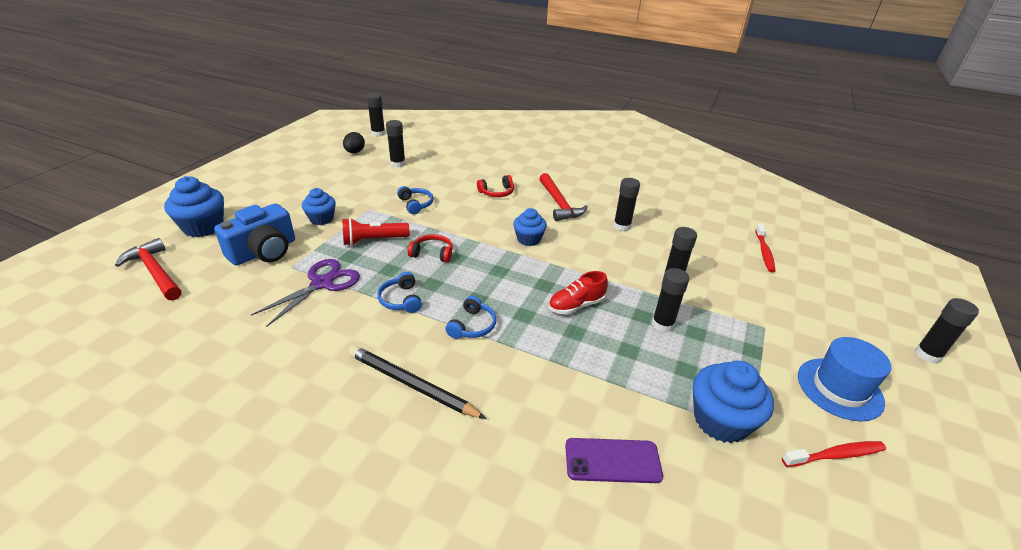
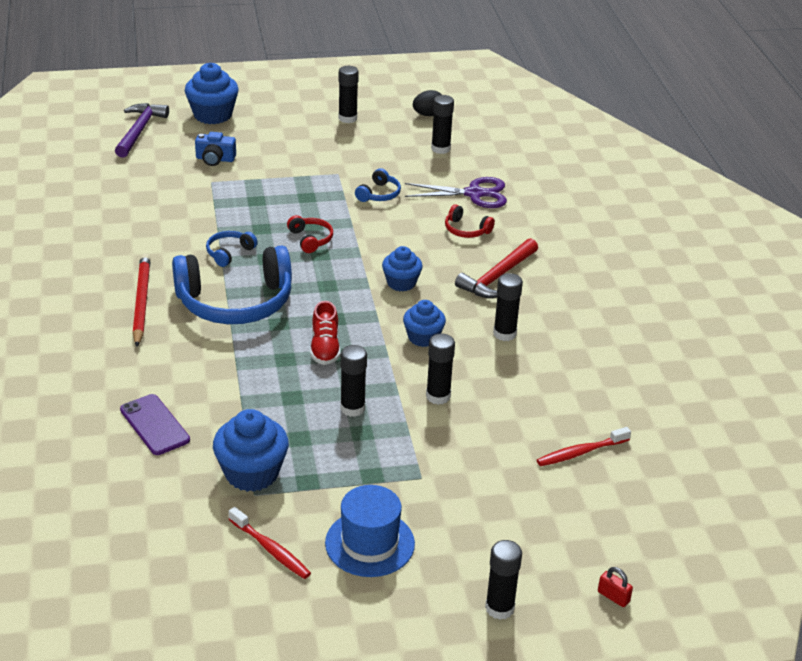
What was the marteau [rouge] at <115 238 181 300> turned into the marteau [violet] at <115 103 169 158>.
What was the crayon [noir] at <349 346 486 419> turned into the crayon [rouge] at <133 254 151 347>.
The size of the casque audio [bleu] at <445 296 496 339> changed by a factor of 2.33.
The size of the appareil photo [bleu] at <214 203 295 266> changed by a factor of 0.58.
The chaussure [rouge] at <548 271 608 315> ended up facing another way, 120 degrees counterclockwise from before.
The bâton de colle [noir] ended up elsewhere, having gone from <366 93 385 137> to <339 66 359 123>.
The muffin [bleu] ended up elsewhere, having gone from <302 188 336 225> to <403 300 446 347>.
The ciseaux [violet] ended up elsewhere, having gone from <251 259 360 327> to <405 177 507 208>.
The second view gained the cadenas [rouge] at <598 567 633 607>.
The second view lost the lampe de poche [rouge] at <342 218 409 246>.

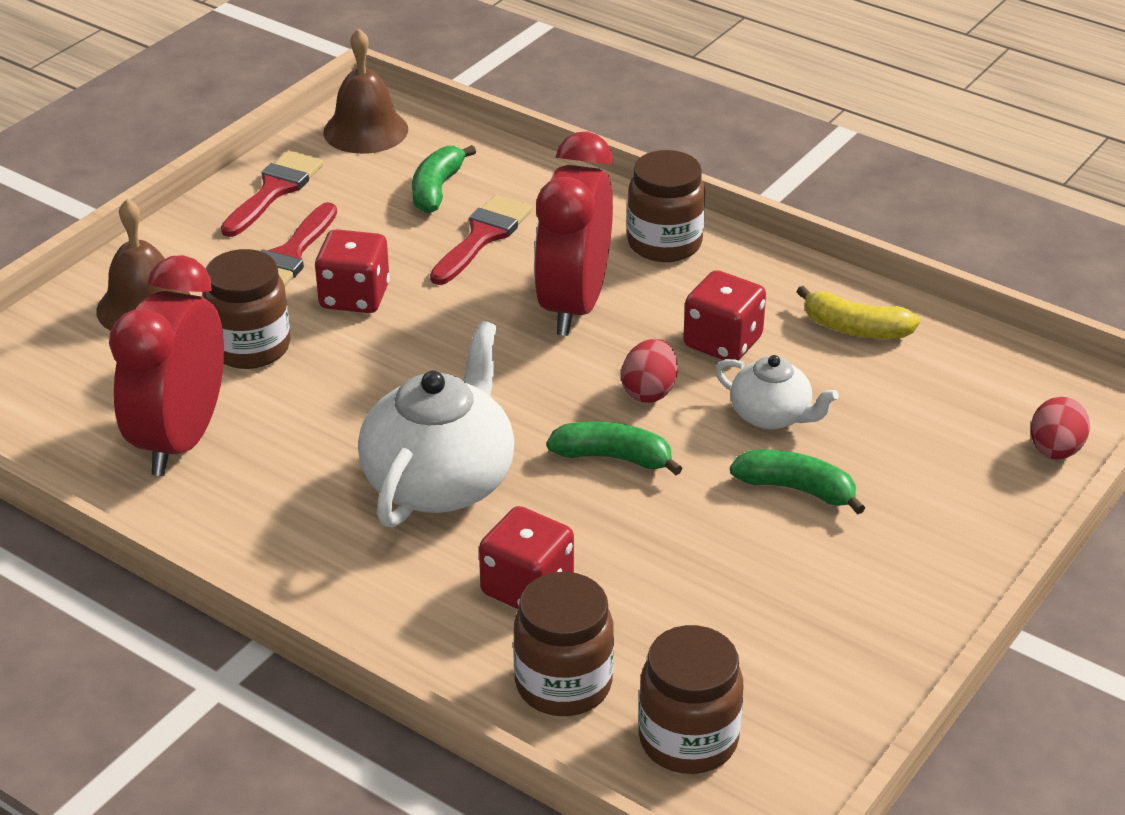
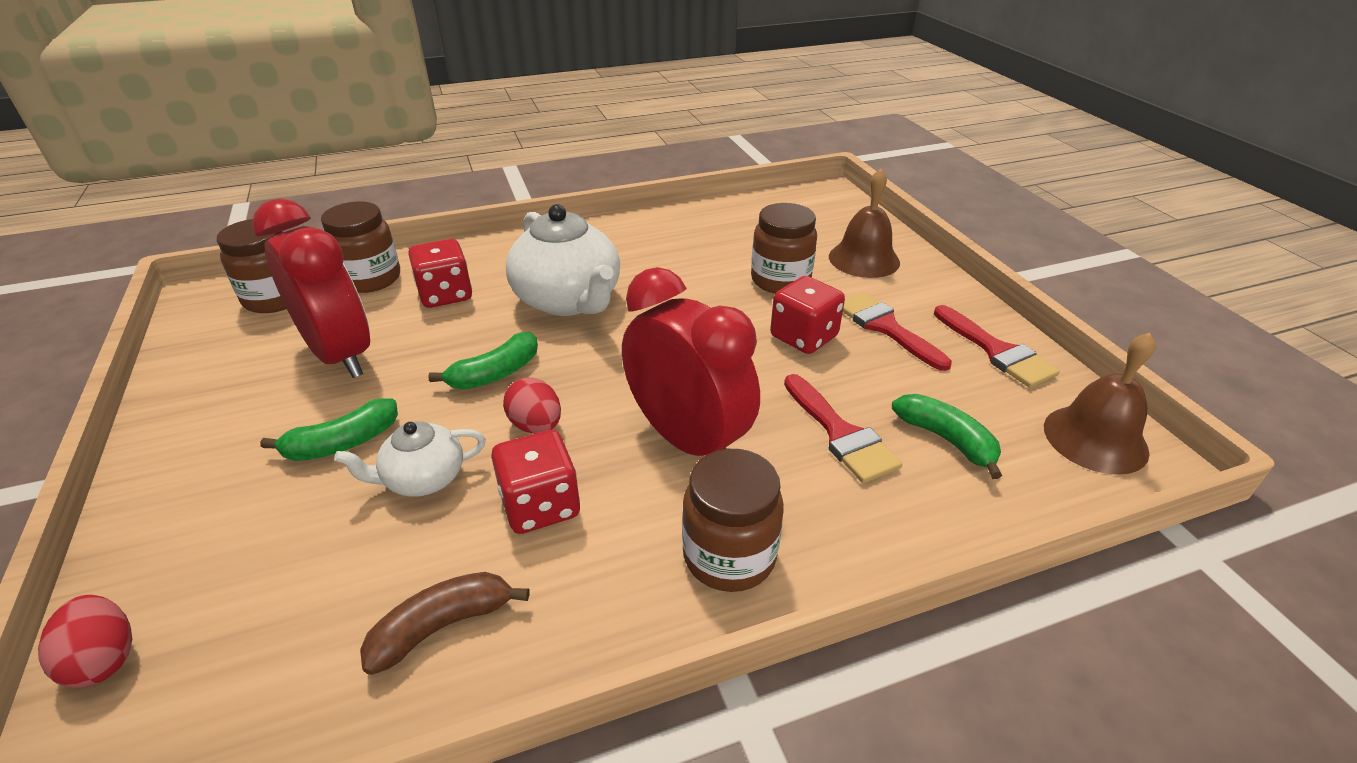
The réveil [rouge] ended up elsewhere, having gone from <109 255 224 476> to <252 199 370 378>.
What was the banane [jaune] at <796 286 920 339> turned into the banane [marron] at <360 572 529 675>.

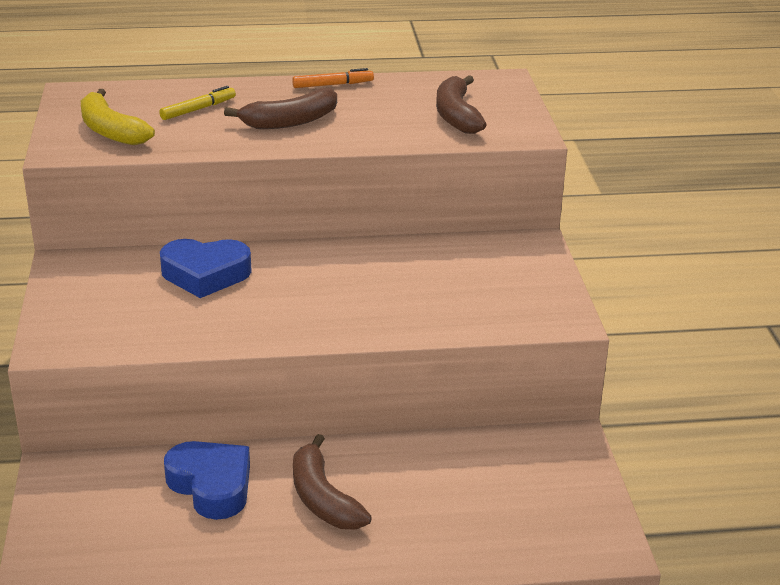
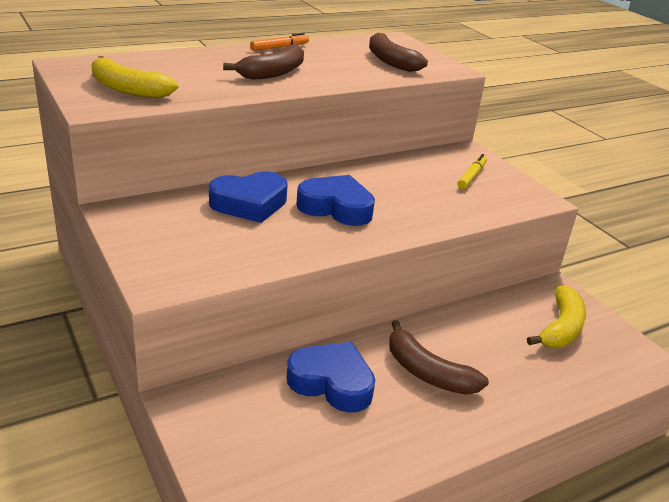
The second view gained the cœur [bleu] at <296 175 375 226>.
The feutre [jaune] ended up elsewhere, having gone from <159 86 236 120> to <458 154 487 189>.
The second view gained the banane [jaune] at <527 286 586 347>.

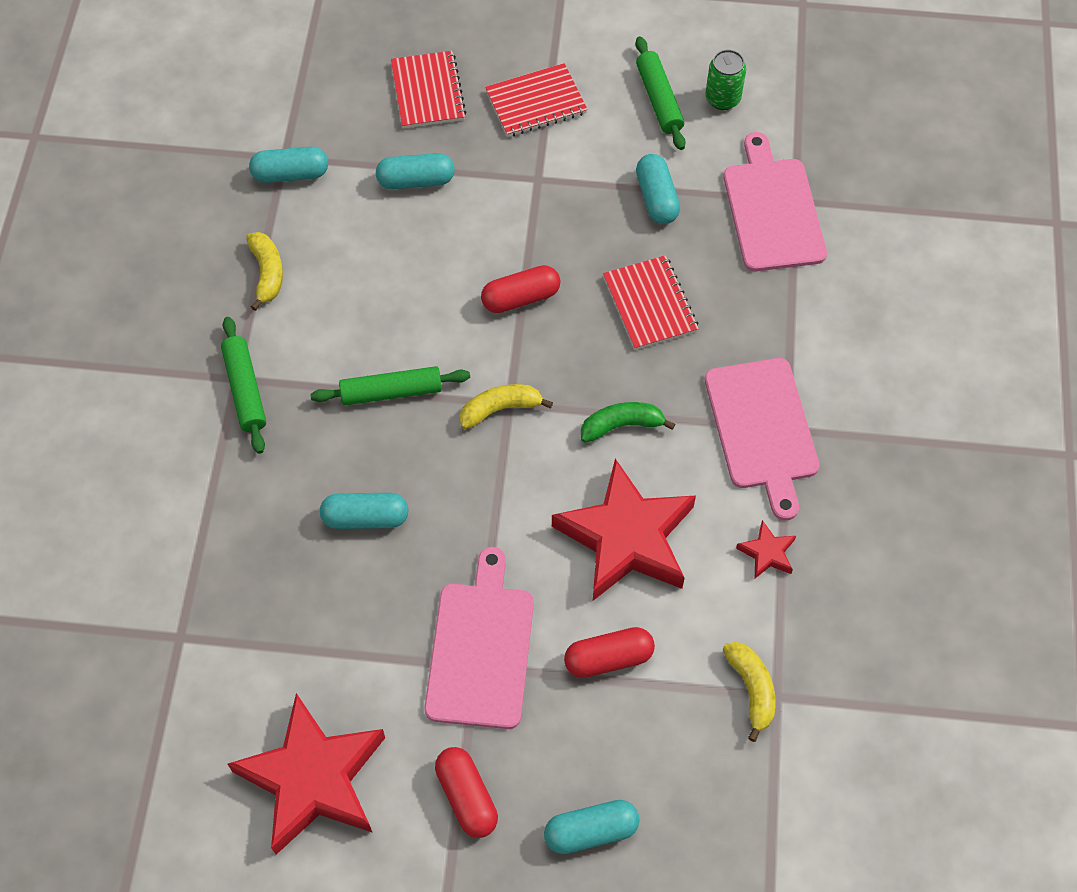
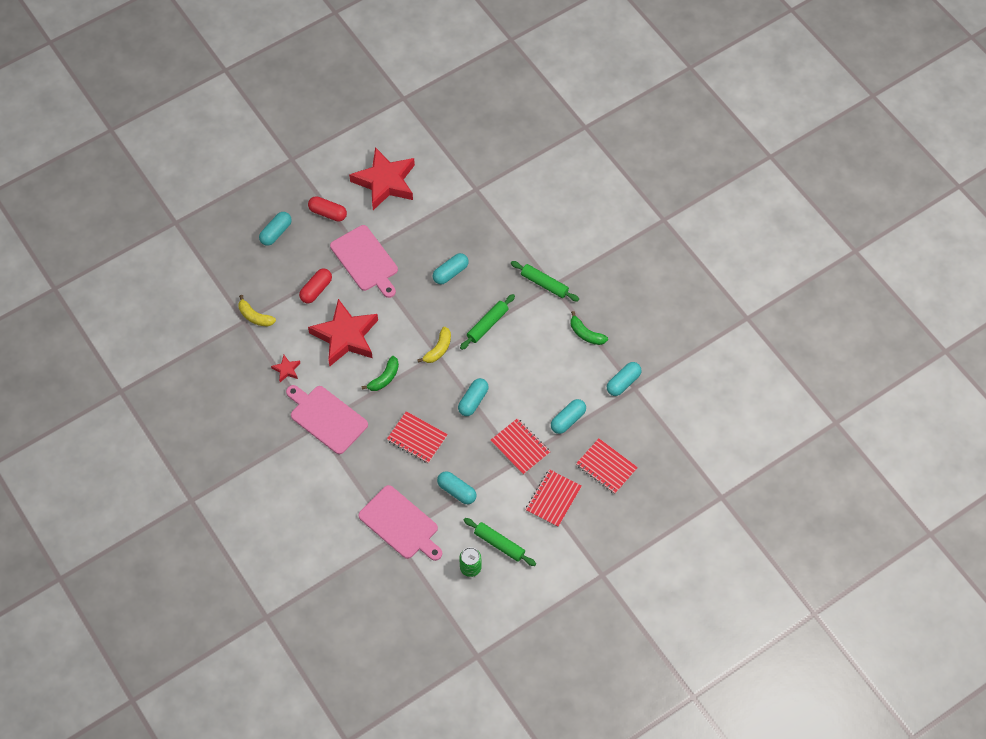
What was the gélule [rouge] at <481 265 560 313> turned into the gélule [turquoise] at <458 378 489 416>.
The second view gained the carnet [rouge] at <491 418 550 475>.
What was the banane [jaune] at <246 232 283 311> turned into the banane [vert] at <571 311 608 345>.

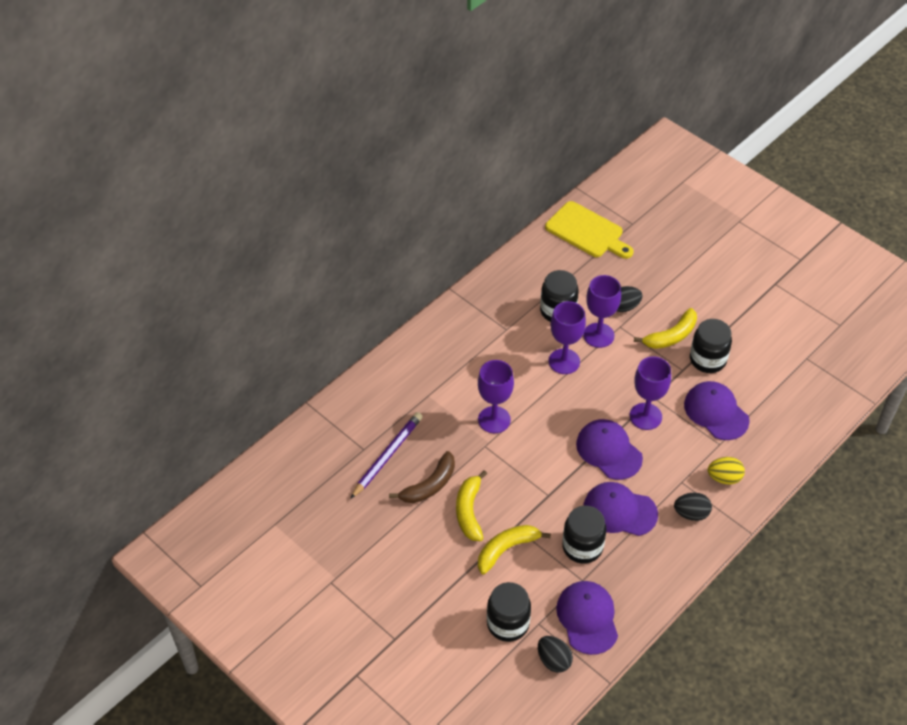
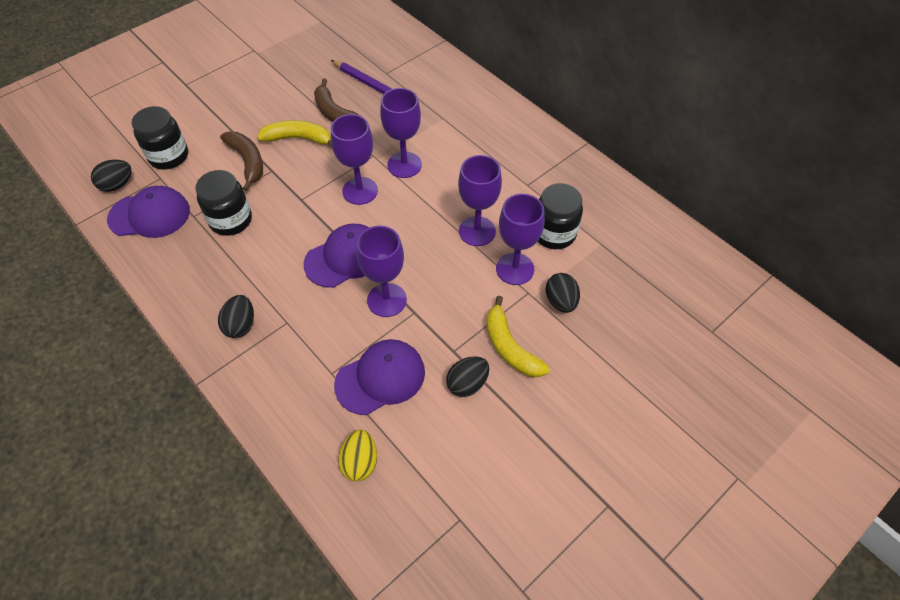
What was the banane [jaune] at <478 525 551 574> turned into the banane [marron] at <220 132 263 191>.
The second view gained the verre à pied [violet] at <331 114 378 205>.
The œuf [jaune] ended up elsewhere, having gone from <708 457 745 484> to <338 430 377 481>.
Where the bocal [noir] stood at <690 319 732 373>, the œuf [noir] came to stand at <446 356 489 397>.
The second view lost the planche à découper [jaune] at <545 201 634 259>.
The second view lost the casquette [violet] at <583 482 658 536>.

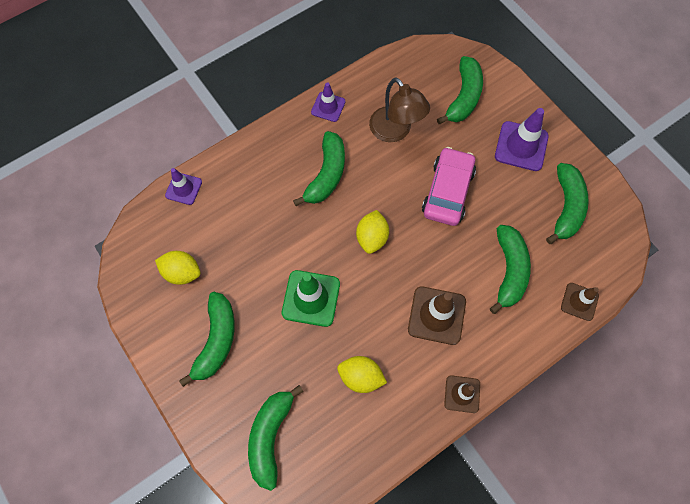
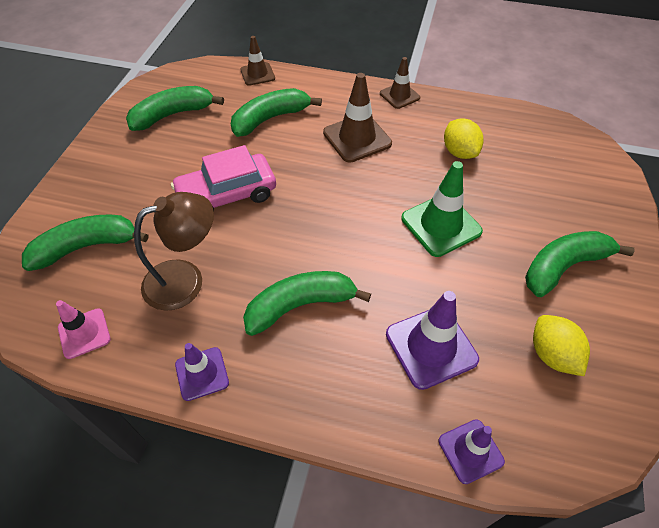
The second view gained the cône de chantier [rose] at <56 300 111 359>.
The lampe [marron] at <369 78 430 142> ended up facing another way, 45 degrees clockwise from before.
The cône de chantier [violet] ended up elsewhere, having gone from <495 108 549 171> to <386 291 479 390>.
The second view lost the banane [vert] at <248 385 304 491>.
The second view lost the citron [jaune] at <356 210 389 254>.

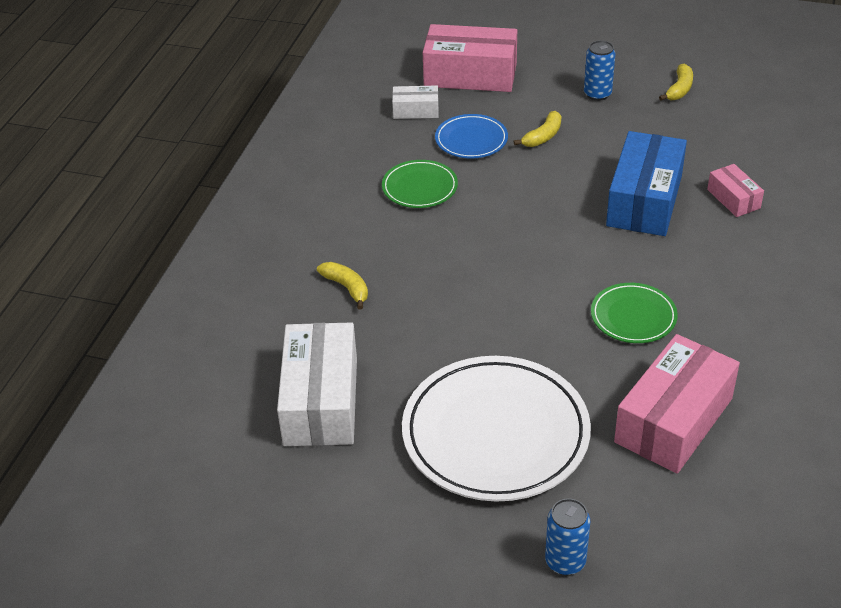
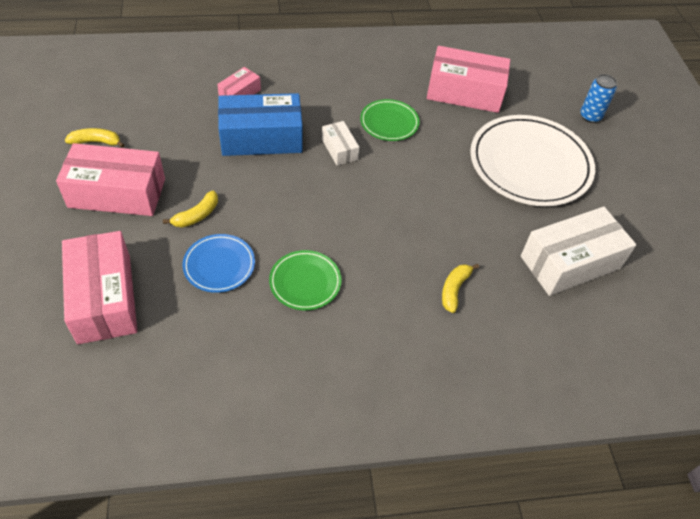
Where the canette [bleu] stood at <584 40 615 101>, the boîte [rose] came to stand at <56 143 165 216>.
The banane [jaune] at <514 111 562 147> ended up facing another way, 120 degrees clockwise from before.
The boîte [blanc] ended up elsewhere, having gone from <392 85 439 119> to <322 121 359 166>.

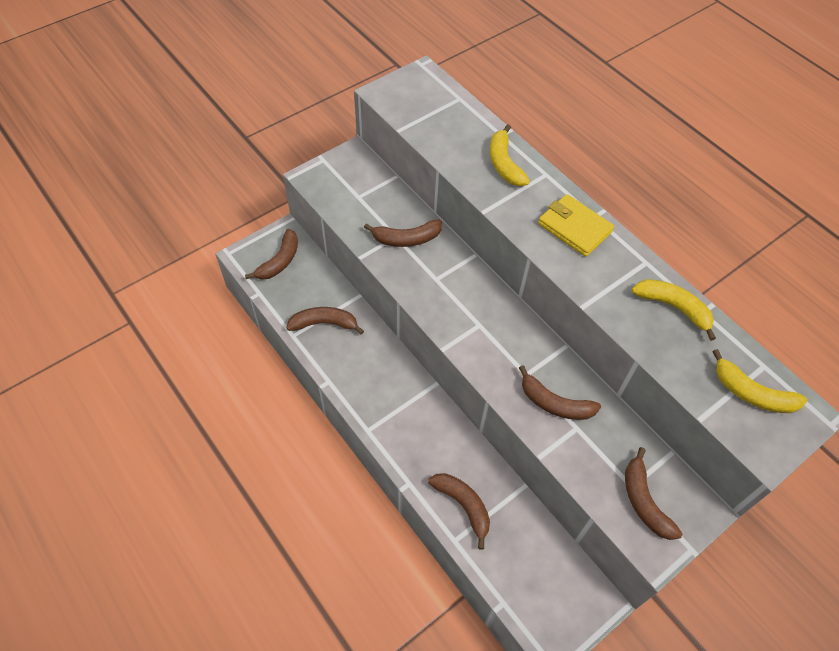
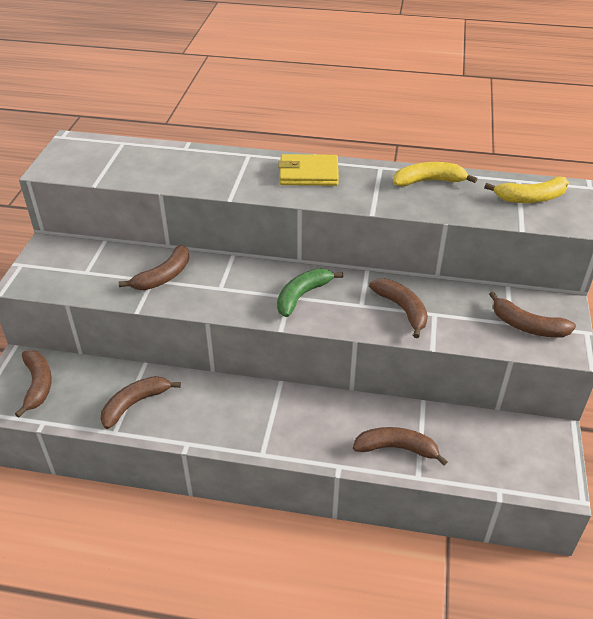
The second view gained the banane [vert] at <277 269 343 317>.
The banane [marron] at <519 365 601 420> ended up facing another way, 105 degrees counterclockwise from before.
The second view lost the banane [jaune] at <490 125 530 186>.

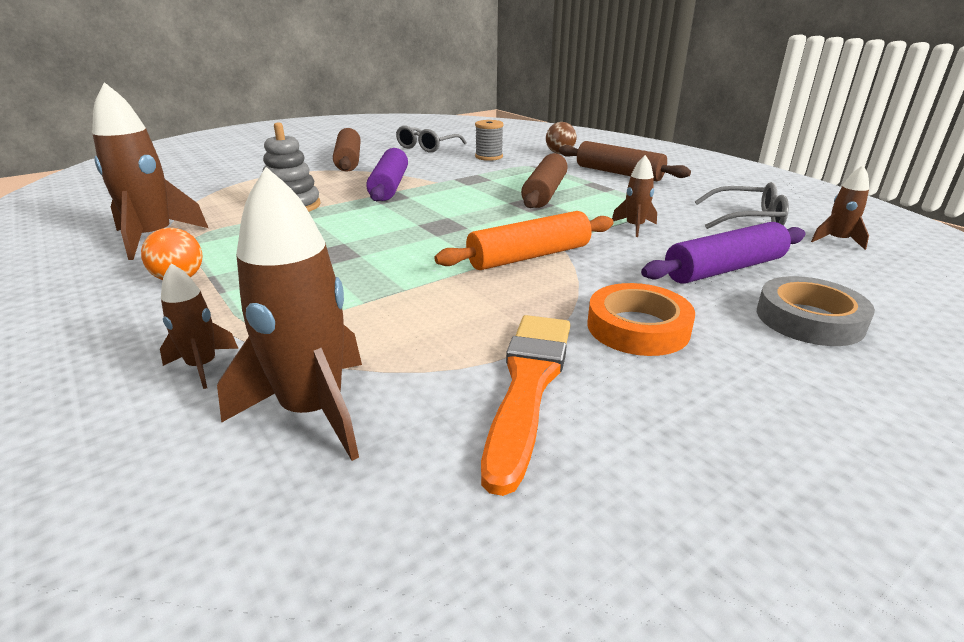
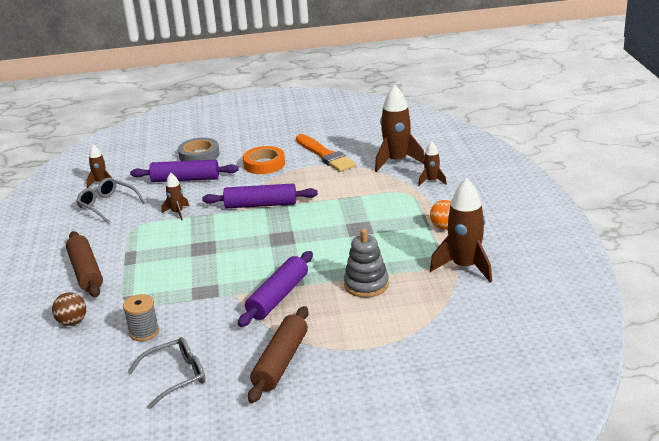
What was the rouleau à pâtisserie [orange] at <434 211 614 270> turned into the rouleau à pâtisserie [violet] at <202 184 318 208>.
The pinceau [orange] at <481 315 570 496> ended up facing another way, 75 degrees counterclockwise from before.
The second view lost the rouleau à pâtisserie [marron] at <521 153 568 208>.

